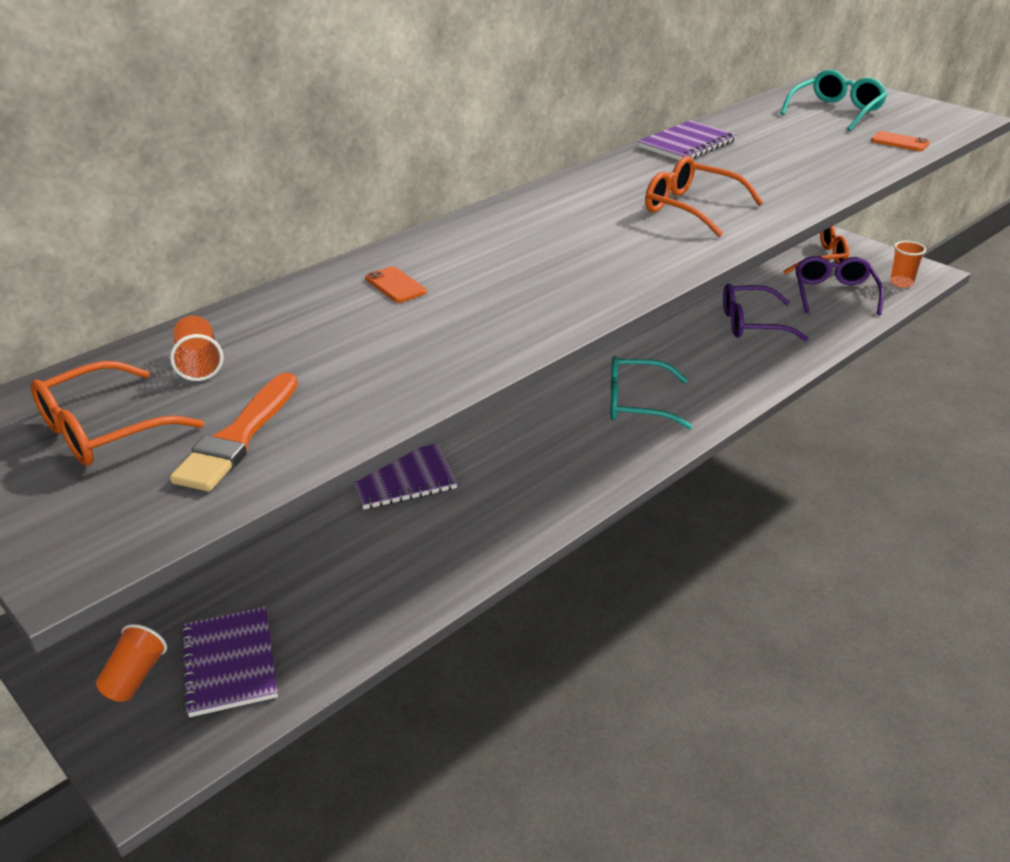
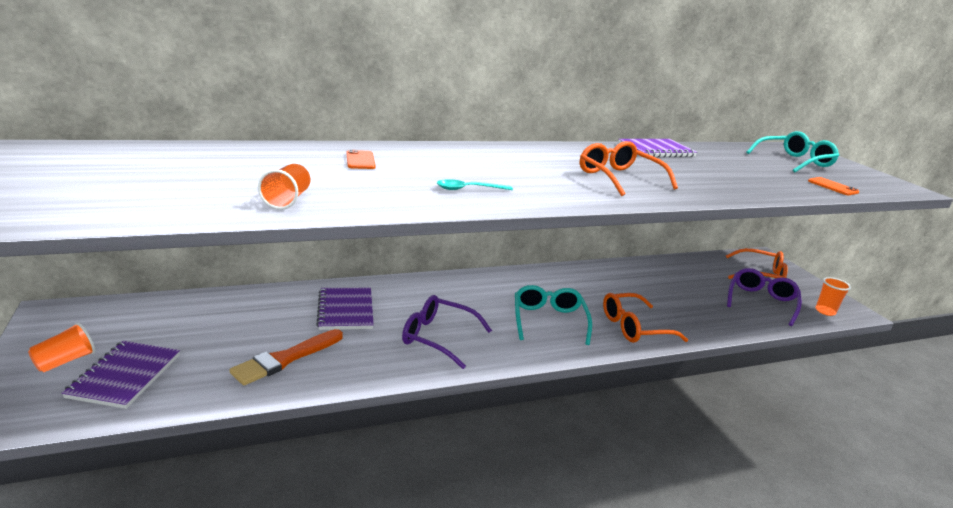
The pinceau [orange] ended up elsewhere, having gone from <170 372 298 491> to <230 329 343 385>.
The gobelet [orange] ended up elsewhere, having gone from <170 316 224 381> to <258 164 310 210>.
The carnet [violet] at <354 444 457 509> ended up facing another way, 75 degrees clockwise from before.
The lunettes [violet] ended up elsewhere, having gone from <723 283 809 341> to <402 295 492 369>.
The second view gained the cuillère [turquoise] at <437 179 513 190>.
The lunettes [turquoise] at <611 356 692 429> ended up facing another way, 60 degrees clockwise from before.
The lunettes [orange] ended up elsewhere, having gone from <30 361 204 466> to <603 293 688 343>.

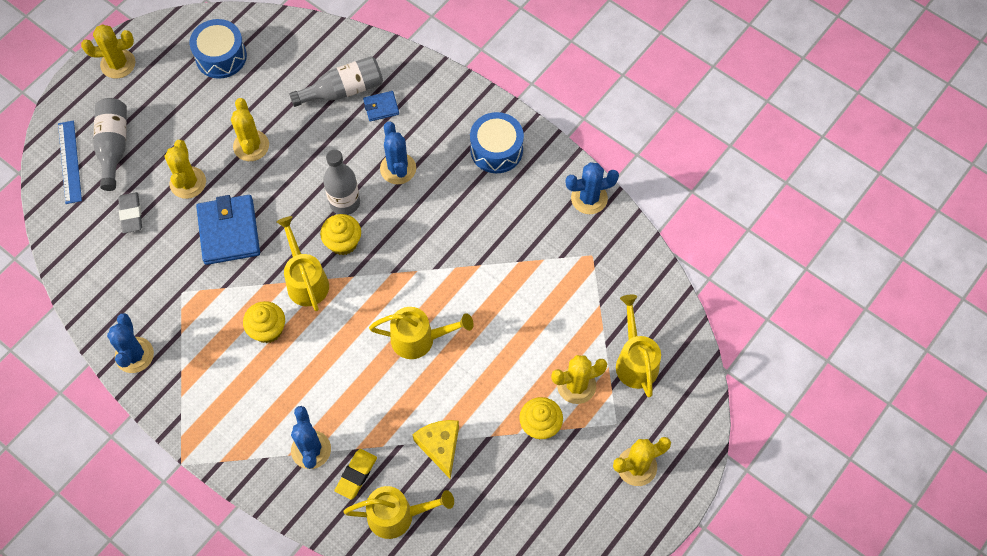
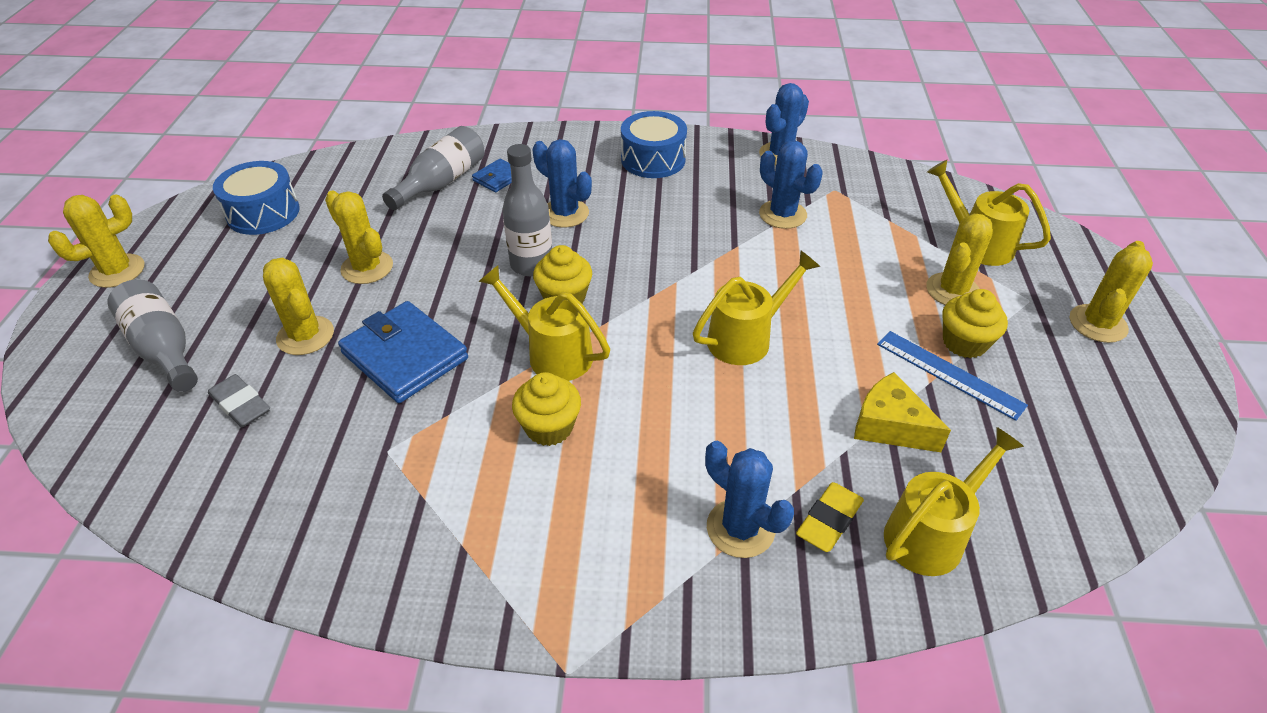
The cactus [bleu] ended up elsewhere, having gone from <107 313 154 373> to <759 140 823 229>.
The gomme [jaune] at <334 449 377 500> ended up facing another way, 45 degrees clockwise from before.
The règle [bleu] ended up elsewhere, having gone from <58 120 82 204> to <877 331 1028 421>.

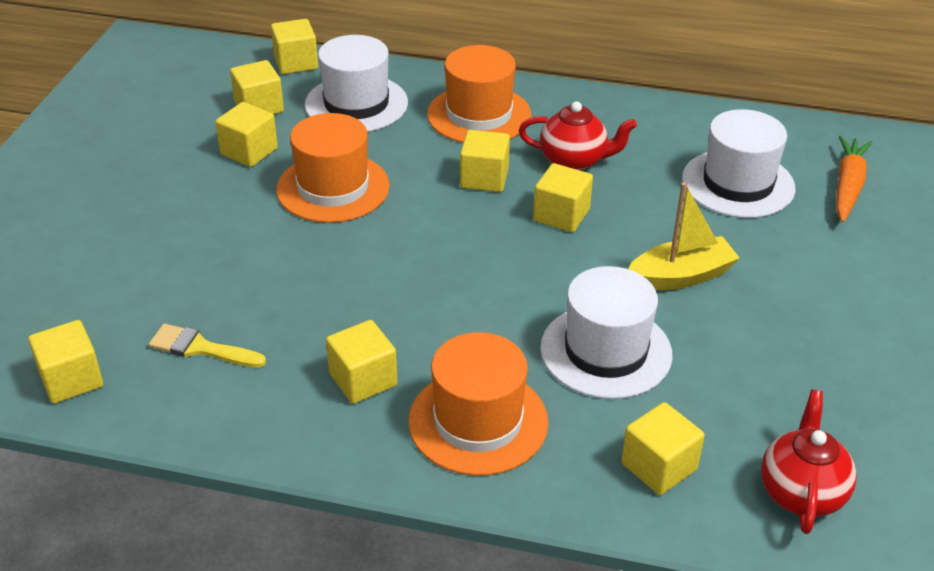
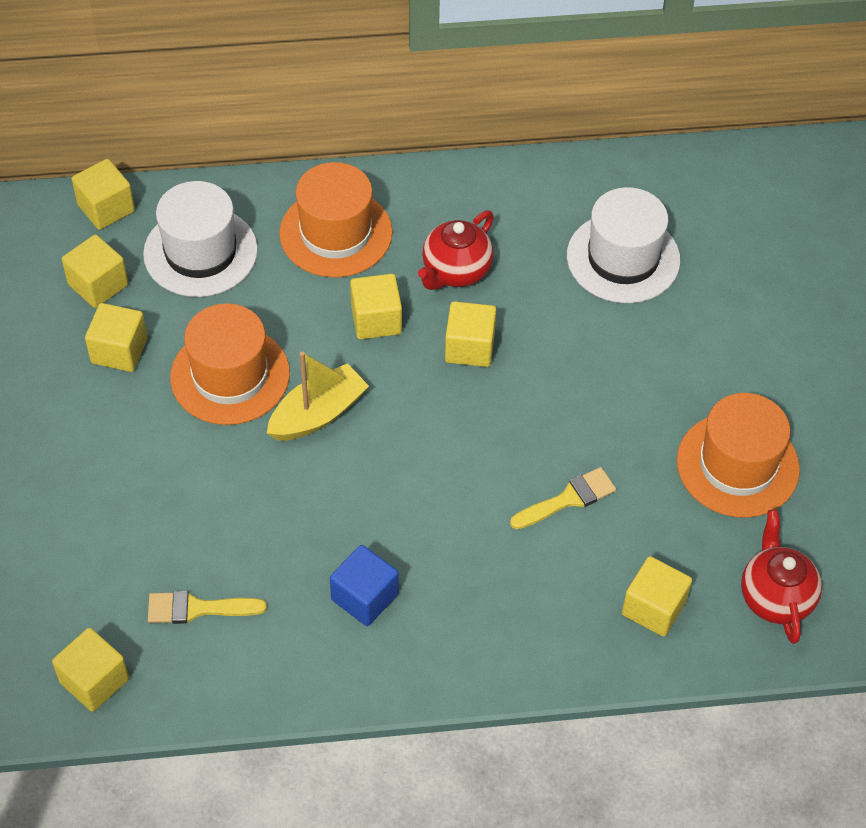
The bateau [jaune] ended up elsewhere, having gone from <628 182 740 290> to <267 351 369 441>.
What was the cube [jaune] at <326 320 397 404> turned into the cube [bleu] at <330 545 399 626>.
The théière [rouge] at <519 101 637 171> ended up facing another way, 135 degrees clockwise from before.
Where the chapeau [blanc] stood at <540 266 673 399>, the pinceau [jaune] came to stand at <510 467 616 529>.
The chapeau [orange] ended up elsewhere, having gone from <408 332 548 476> to <677 393 800 518>.
The second view lost the carotte [orange] at <836 136 872 222>.

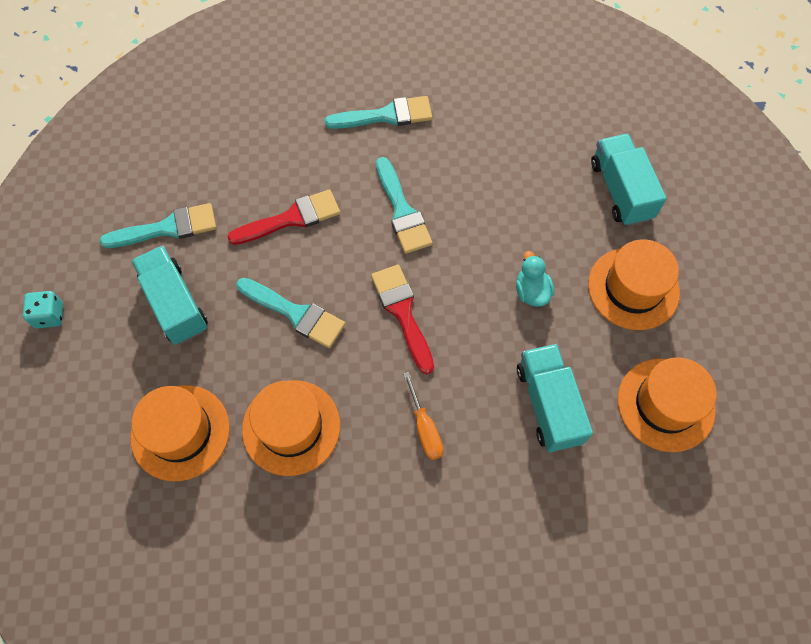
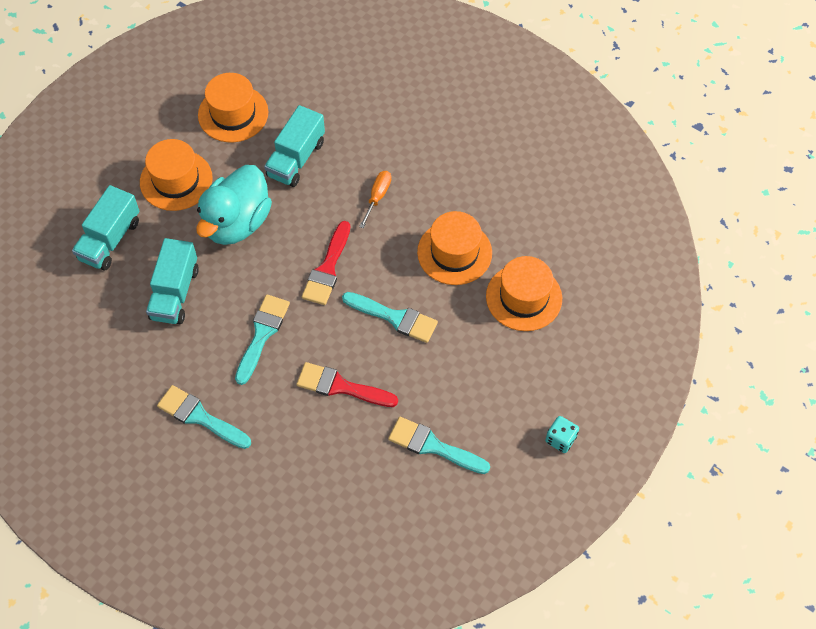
The camion [turquoise] ended up elsewhere, having gone from <131 246 208 345> to <146 238 199 324>.
The size of the canard [turquoise] at <516 251 554 307> changed by a factor of 2.18.
The pinceau [turquoise] at <236 278 345 348> ended up facing another way, 135 degrees clockwise from before.

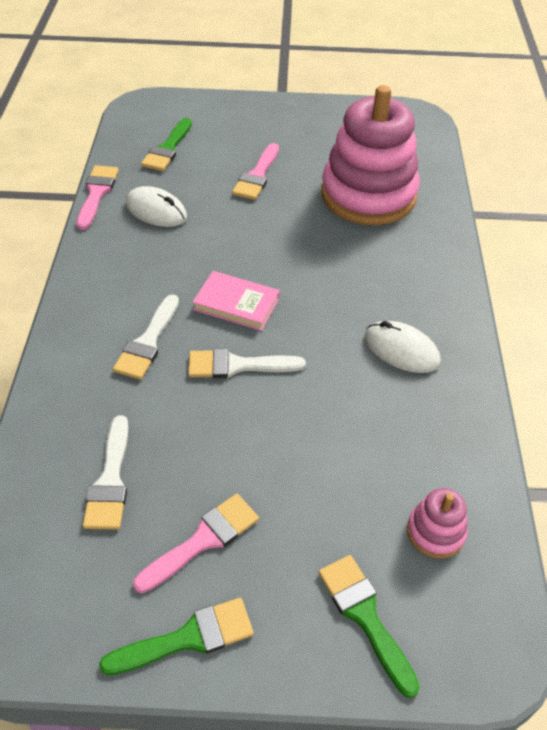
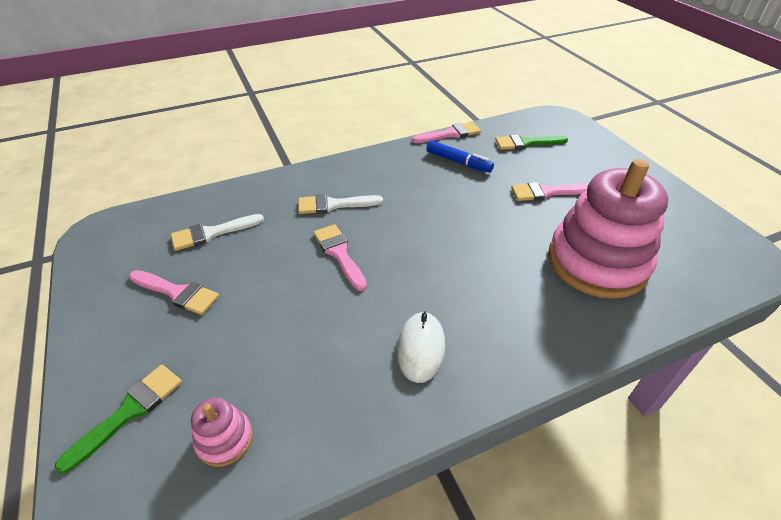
What was the pinceau [blanc] at <188 349 306 378> turned into the pinceau [rose] at <313 224 367 291>.
Where the souris [blanc] stood at <125 186 187 227>, the feutre [bleu] came to stand at <427 140 494 173>.
The second view lost the pinceau [vert] at <99 598 254 675>.
The second view lost the livre [rose] at <193 271 280 331>.

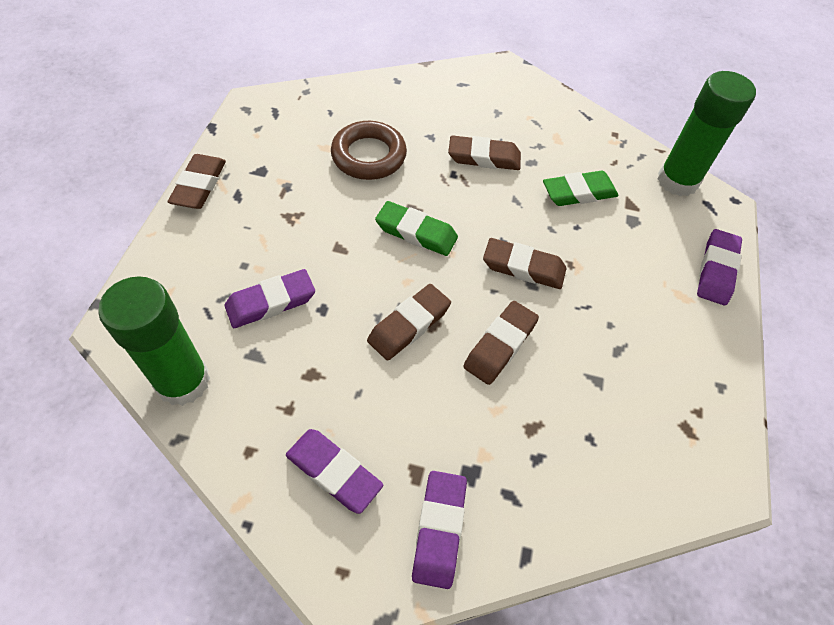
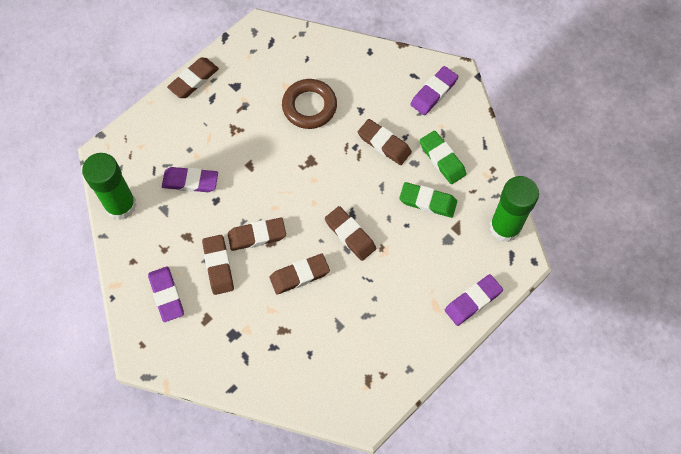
The second view gained the gomme [marron] at <202 235 234 295>.
The gomme [violet] ended up elsewhere, having gone from <412 471 467 589> to <410 66 458 115>.
The gomme [vert] ended up elsewhere, having gone from <375 201 458 256> to <420 131 466 184>.

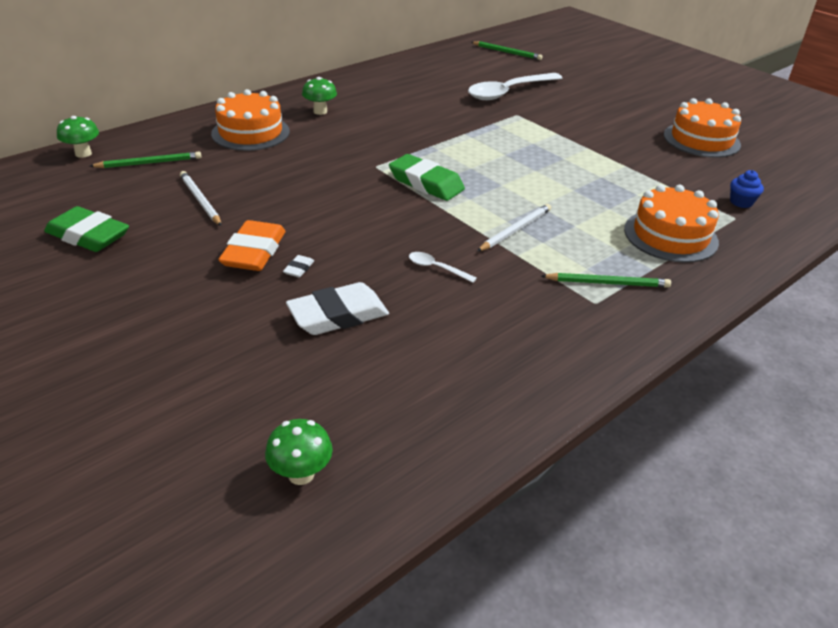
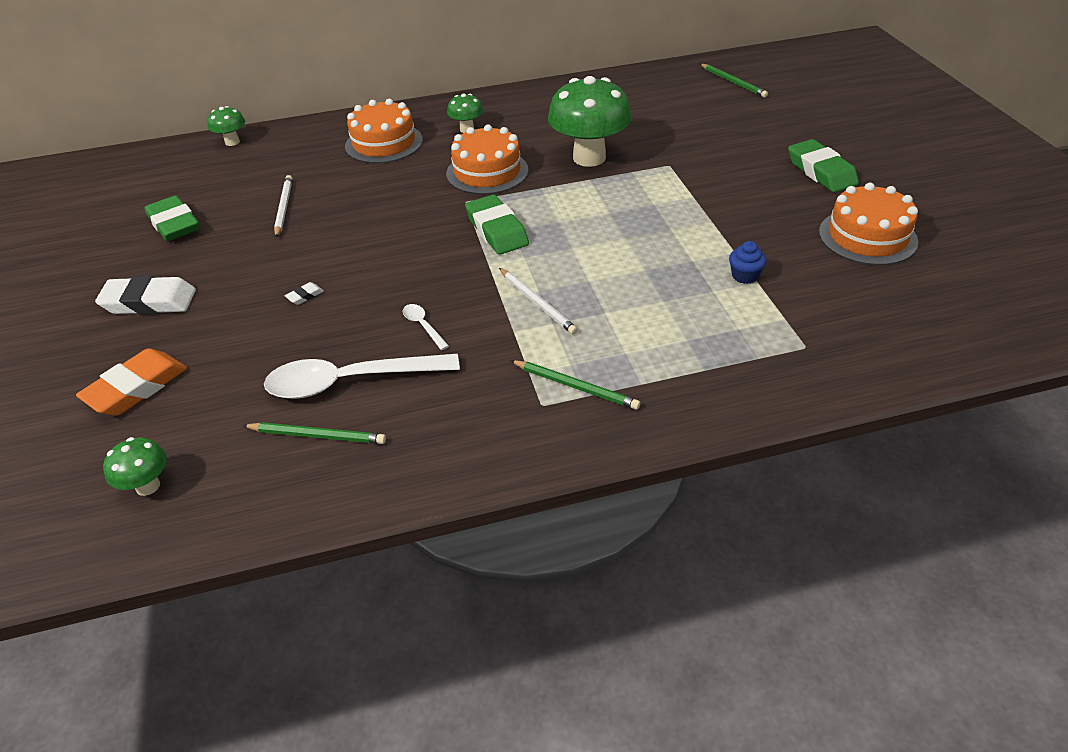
The gomme [orange] ended up elsewhere, having gone from <218 220 286 271> to <76 349 187 416>.
The gomme [blanc] ended up elsewhere, having gone from <286 282 389 335> to <95 276 196 315>.
The crayon [vert] ended up elsewhere, having gone from <90 152 201 168> to <242 422 386 444>.
The cuillère [blanc] ended up elsewhere, having gone from <468 73 562 100> to <264 354 460 399>.
The gâteau [orange] ended up elsewhere, having gone from <624 185 719 263> to <446 124 528 195>.
The crayon [blanc] at <477 204 551 252> ended up facing another way, 75 degrees clockwise from before.
The second view gained the champignon [vert] at <548 76 632 167>.
The muffin [bleu] ended up elsewhere, having gone from <730 170 764 208> to <729 241 767 284>.
The second view gained the gomme [vert] at <788 139 859 192>.

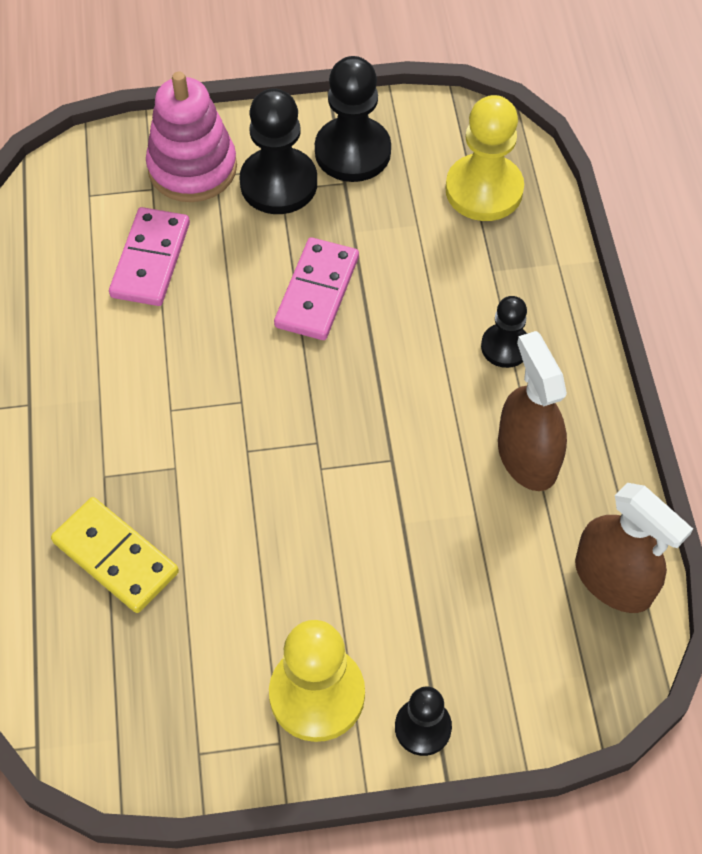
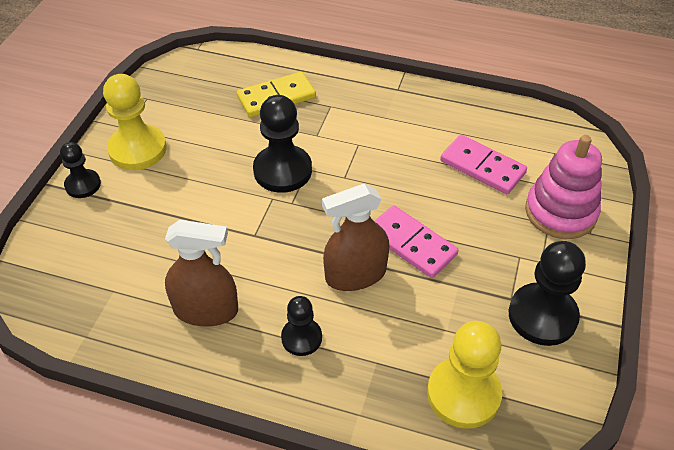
The pion [noir] ended up elsewhere, having gone from <239 88 317 214> to <253 95 312 193>.
The vaporisateur [marron] ended up elsewhere, having gone from <575 483 693 613> to <322 184 389 291>.

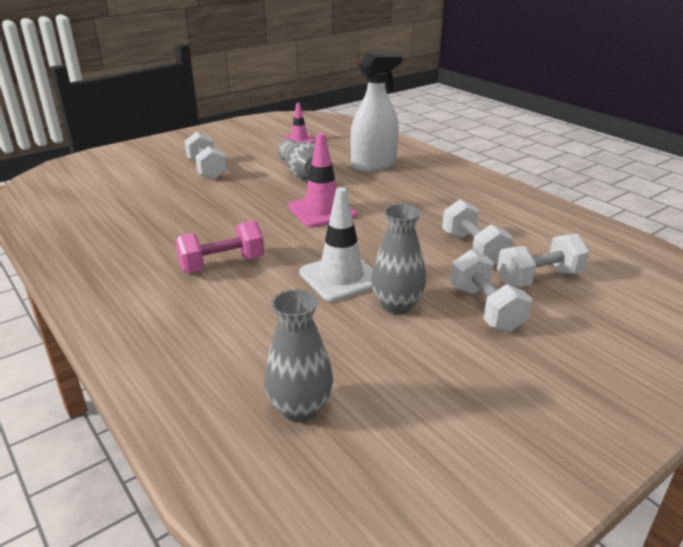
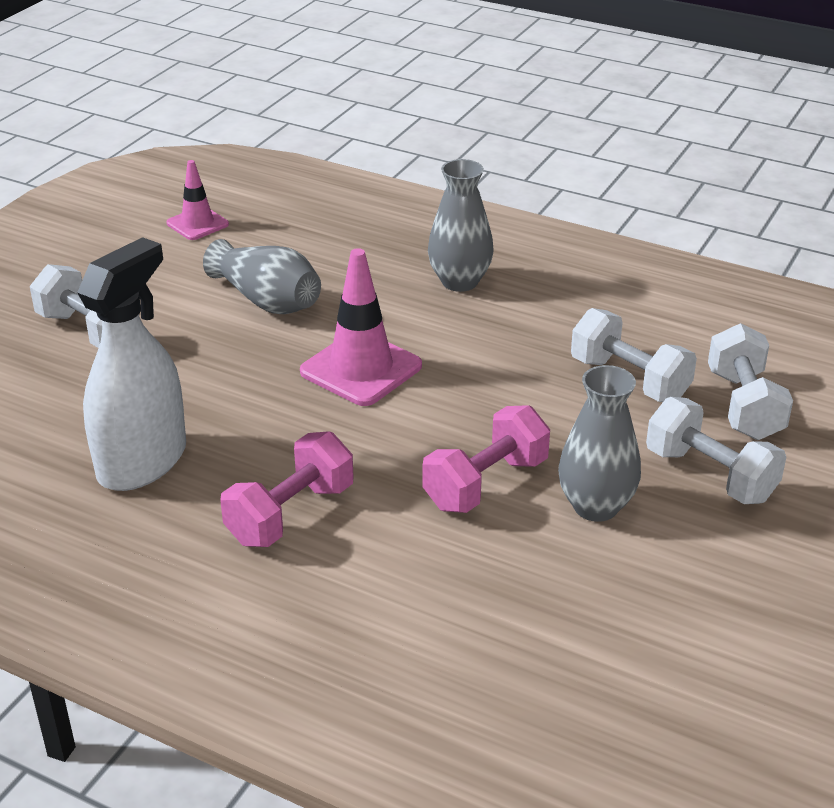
The vaporisateur [blanc] ended up elsewhere, having gone from <350 52 403 172> to <77 237 186 491>.
Where the cône de chantier [blanc] stood at <299 187 373 302>, the haltère [rose] came to stand at <423 405 550 513>.
The vase [gris] ended up elsewhere, having gone from <264 289 333 423> to <428 159 494 292>.
The haltère [blanc] at <497 234 589 287> ended up facing another way, 45 degrees counterclockwise from before.

